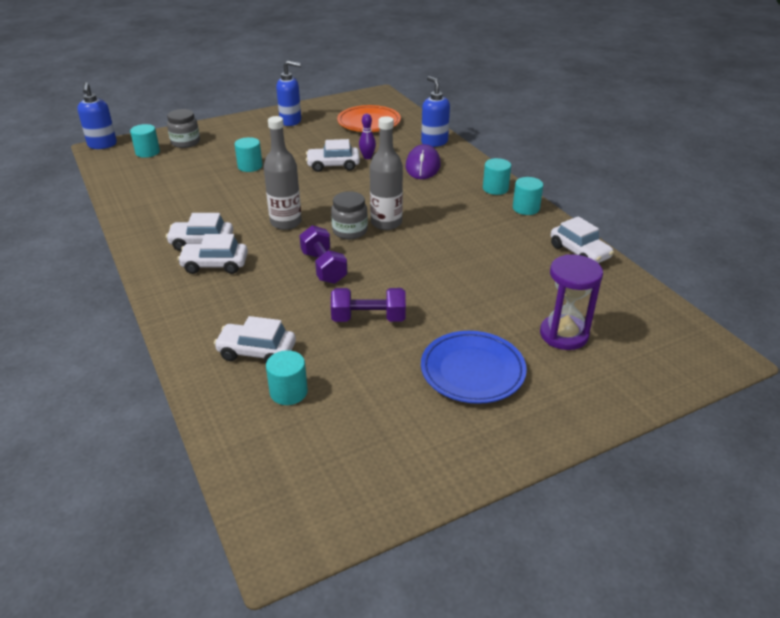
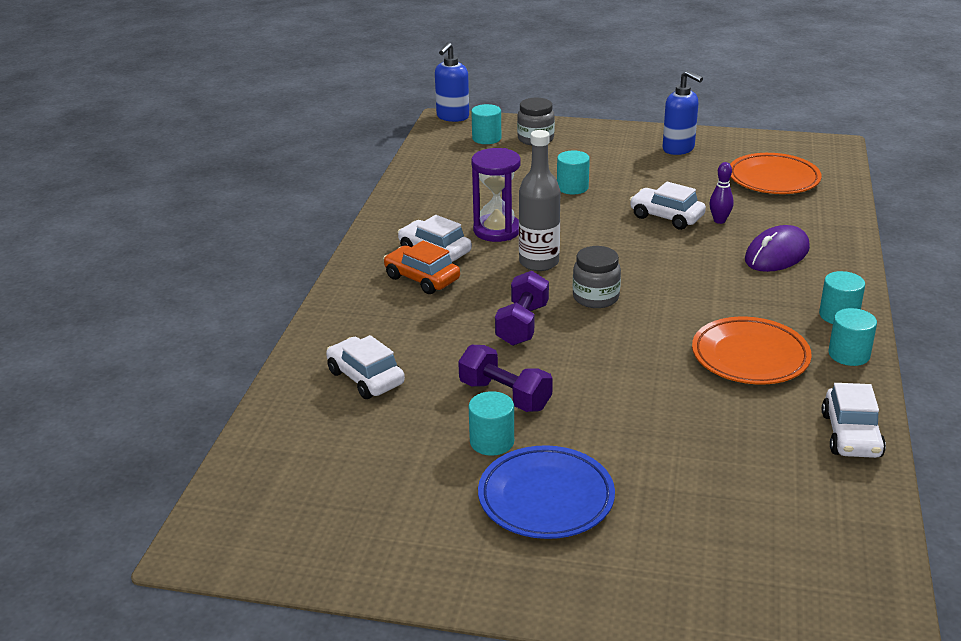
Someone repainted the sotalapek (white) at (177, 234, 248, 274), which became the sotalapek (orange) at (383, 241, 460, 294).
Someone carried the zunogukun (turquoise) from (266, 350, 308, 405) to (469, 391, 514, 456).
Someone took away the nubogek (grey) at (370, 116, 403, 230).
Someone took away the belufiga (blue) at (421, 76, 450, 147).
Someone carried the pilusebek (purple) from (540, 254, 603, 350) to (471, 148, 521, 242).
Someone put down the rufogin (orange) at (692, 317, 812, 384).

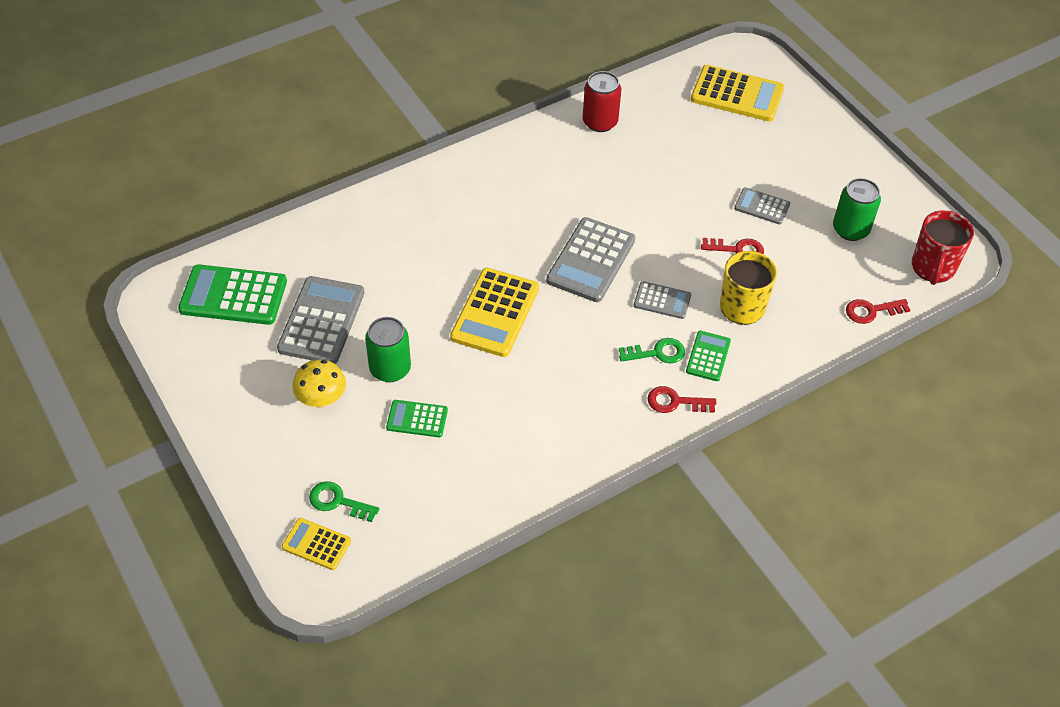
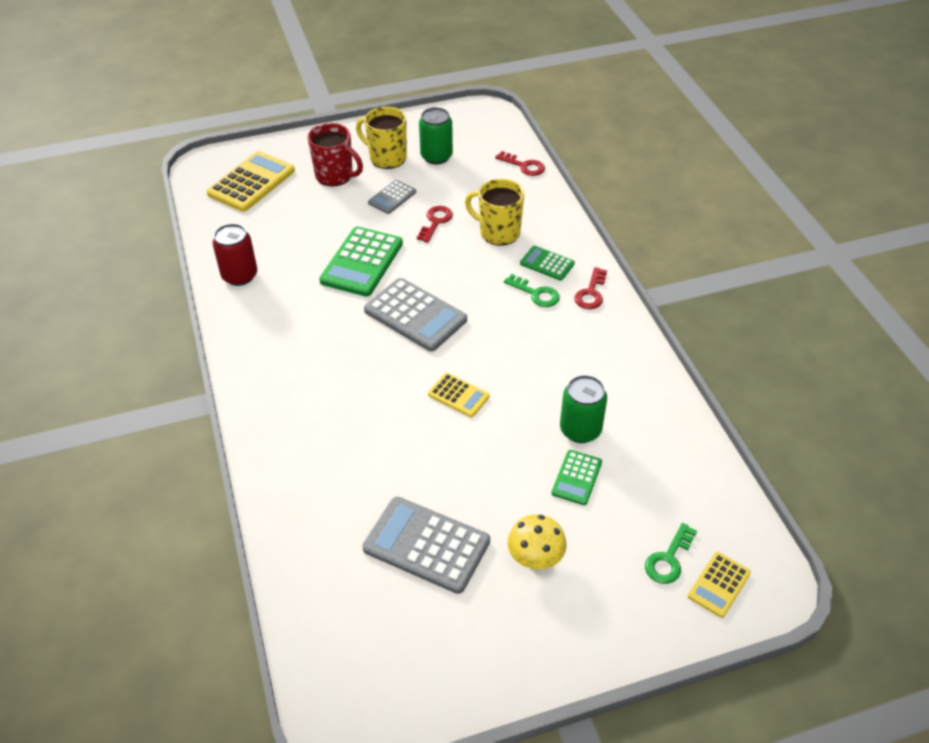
Someone carried the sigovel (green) from (178, 264, 287, 325) to (319, 226, 403, 297).
Someone carried the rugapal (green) from (365, 317, 411, 382) to (560, 375, 607, 443).
Someone scaled the sigovel (yellow) at (450, 268, 539, 357) by 0.55.
Someone rotated the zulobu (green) at (619, 338, 685, 363) by 120 degrees clockwise.
Someone took away the sigovel (grey) at (634, 281, 691, 319).
Someone rotated the zulobu (red) at (846, 299, 910, 324) by 60 degrees counterclockwise.
Someone carried the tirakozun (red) from (912, 210, 974, 285) to (307, 123, 363, 186).
Someone put down the tirakozun (yellow) at (356, 107, 407, 169).

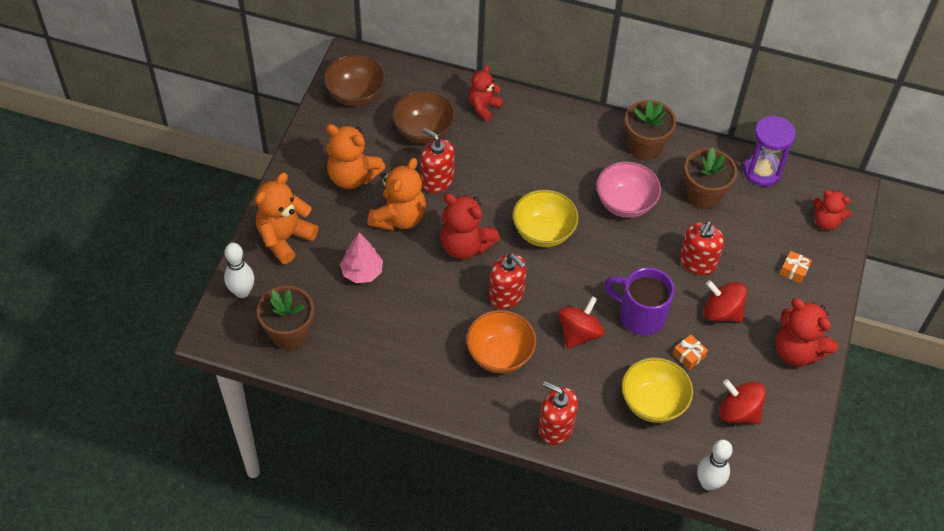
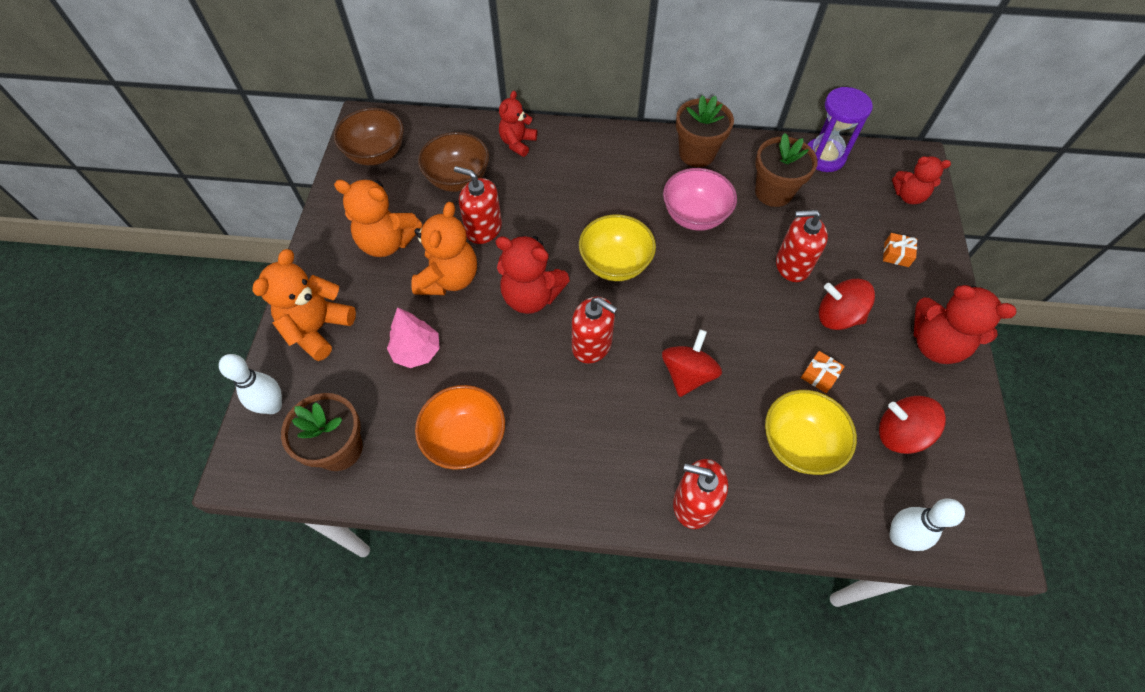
Someone carried the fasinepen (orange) from (466, 310, 536, 373) to (415, 385, 505, 470).
Someone took away the tirakozun (purple) at (604, 267, 675, 335).
Someone rotated the belufiga (red) at (680, 221, 725, 275) by 75 degrees clockwise.

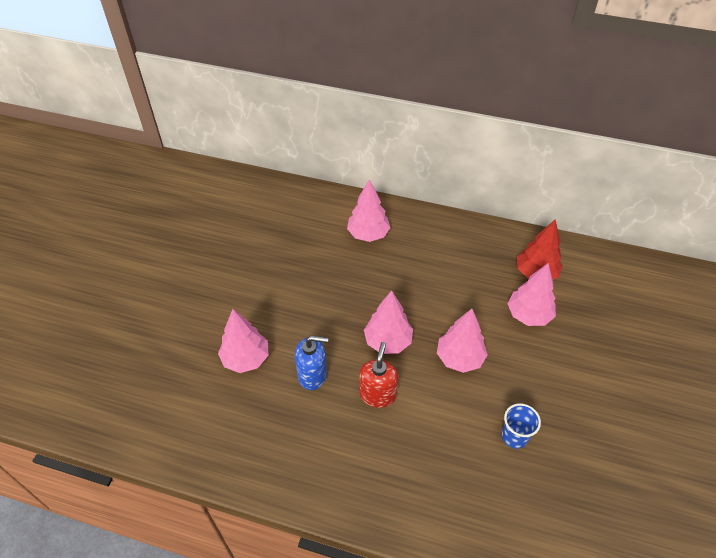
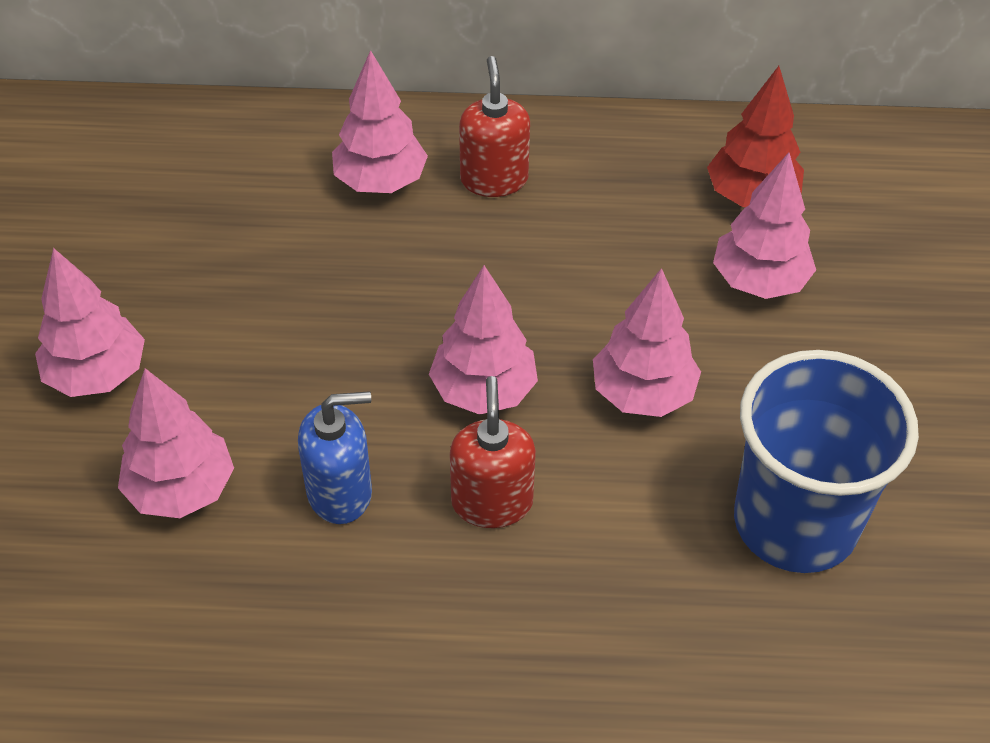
Someone scaled the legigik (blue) at (502, 403, 541, 449) by 2.19.
Someone put down the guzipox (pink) at (35, 248, 145, 397).
Someone put down the belufiga (red) at (459, 56, 530, 197).

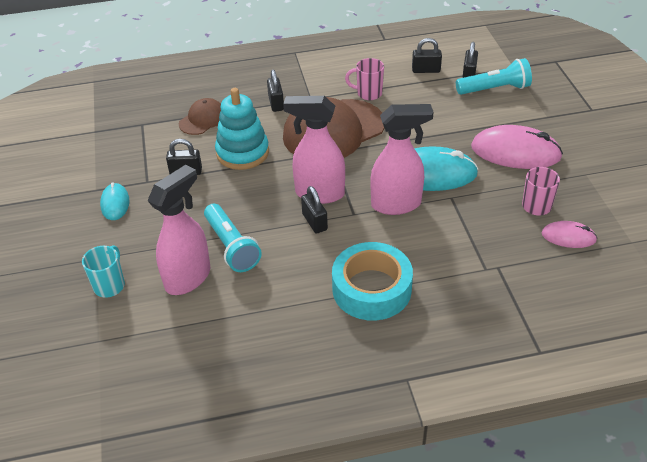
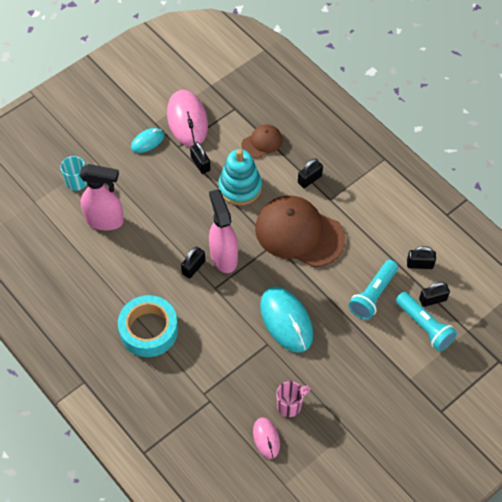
Someone rotated the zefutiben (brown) at (179, 98, 221, 135) by 45 degrees counterclockwise.
Someone carried the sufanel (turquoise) from (204, 204, 262, 272) to (349, 260, 398, 320).
Someone took away the tirakozun (pink) at (345, 58, 384, 100).
Someone took away the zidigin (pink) at (371, 104, 434, 215).
Someone rotated the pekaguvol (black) at (412, 38, 442, 73) by 60 degrees counterclockwise.
Someone carried the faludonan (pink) from (471, 125, 563, 169) to (167, 90, 208, 147).

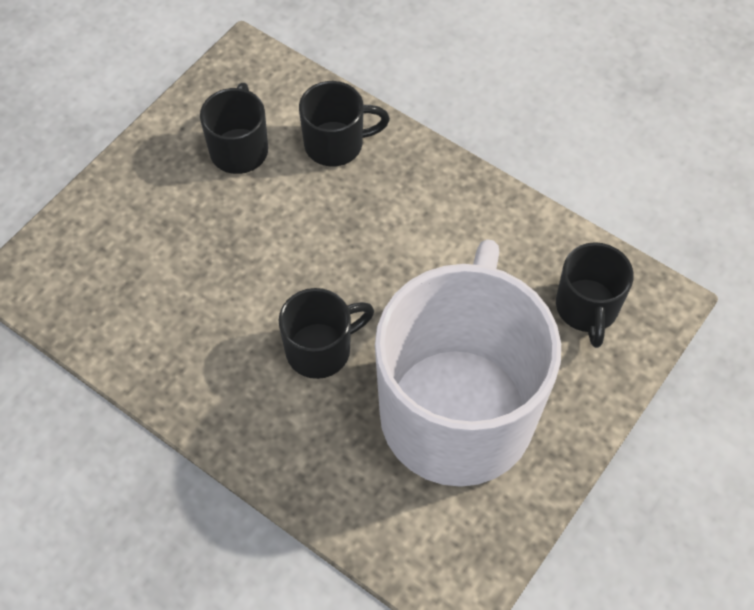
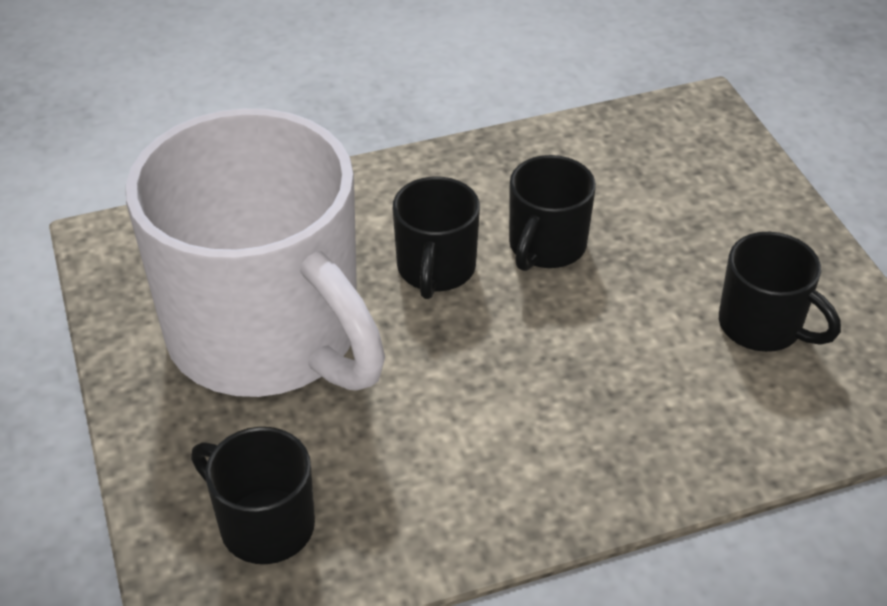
Someone carried the tirakozun (black) from (299, 81, 390, 167) to (509, 155, 596, 271).

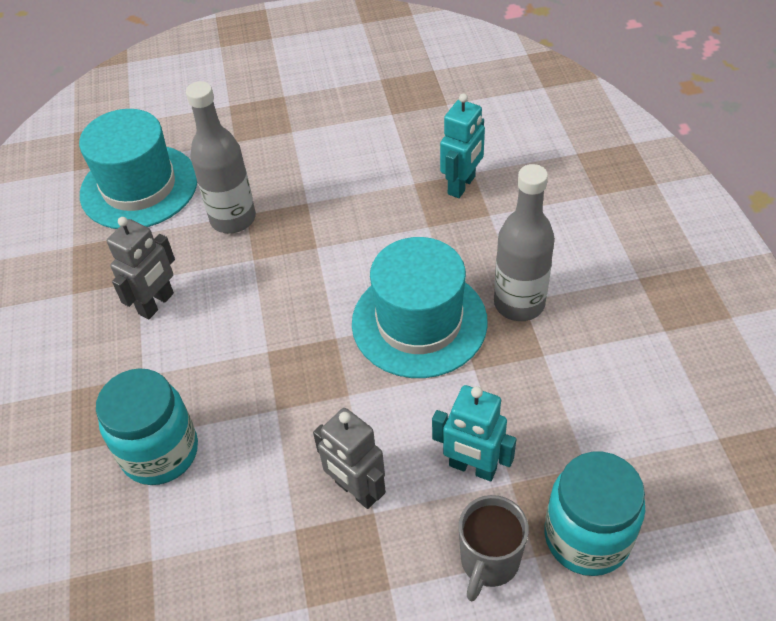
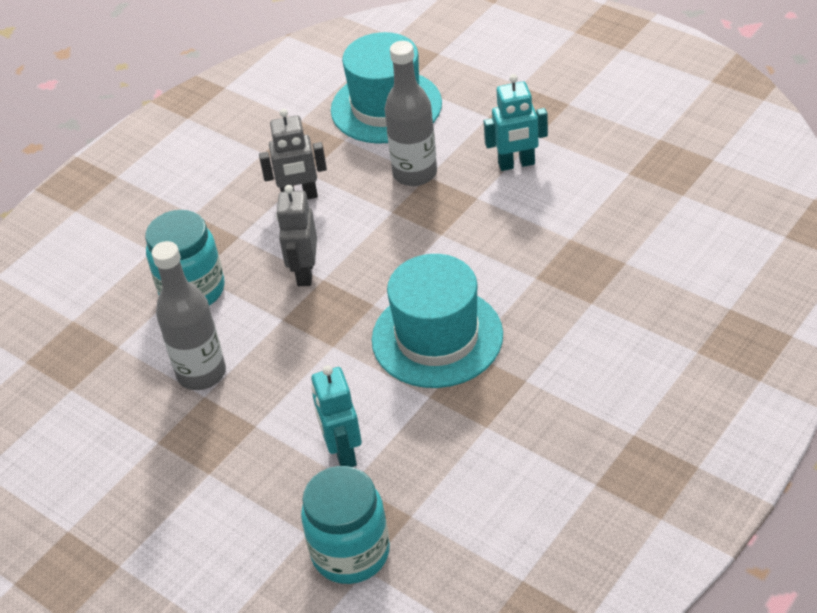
Someone carried the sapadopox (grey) from (313, 408, 386, 509) to (276, 185, 317, 286).
Someone carried the sapadopox (turquoise) from (440, 93, 485, 198) to (484, 74, 548, 171).
Someone took away the tirakozun (grey) at (459, 495, 529, 601).
Someone carried the nubogek (grey) from (494, 164, 555, 321) to (152, 241, 226, 390).

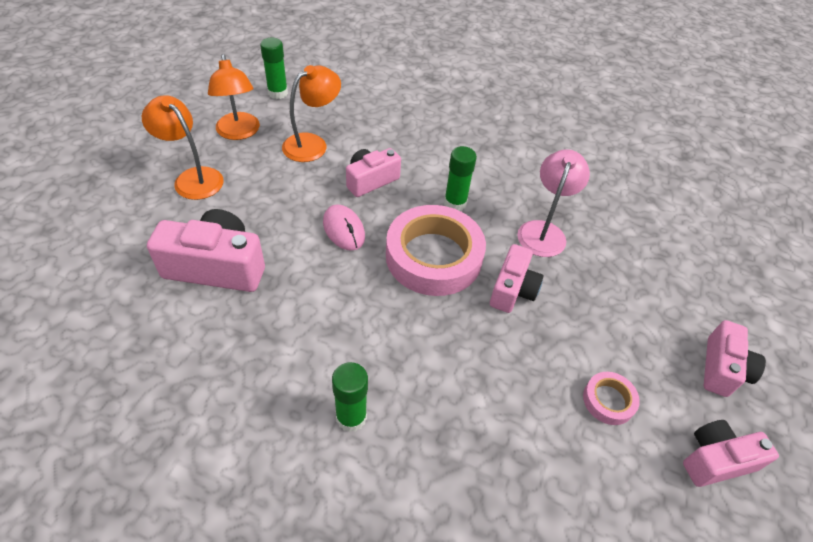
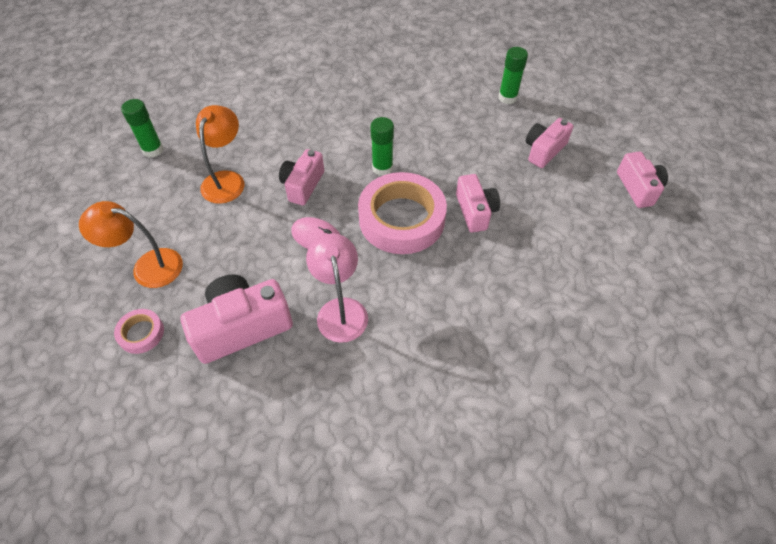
Someone took away the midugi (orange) at (208, 54, 260, 140).
Someone carried the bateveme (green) from (332, 362, 368, 432) to (498, 47, 528, 104).
Someone carried the midugi (pink) from (517, 149, 590, 257) to (306, 233, 368, 343).
Someone carried the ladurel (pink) from (583, 372, 640, 425) to (114, 309, 164, 354).
Someone carried the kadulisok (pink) from (683, 420, 779, 487) to (526, 118, 573, 168).

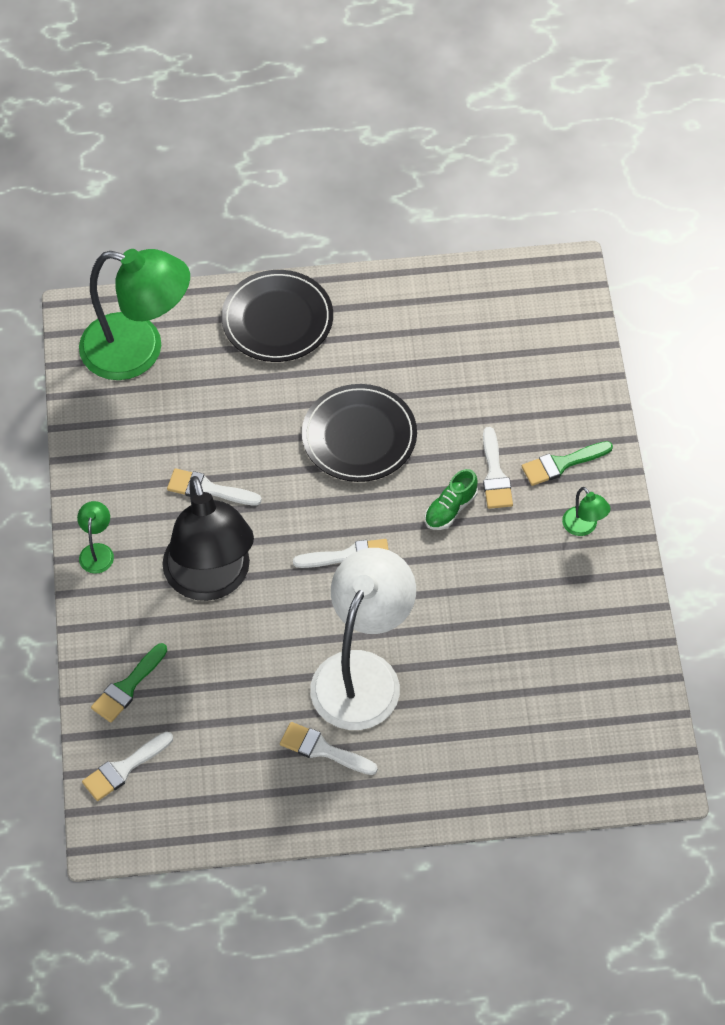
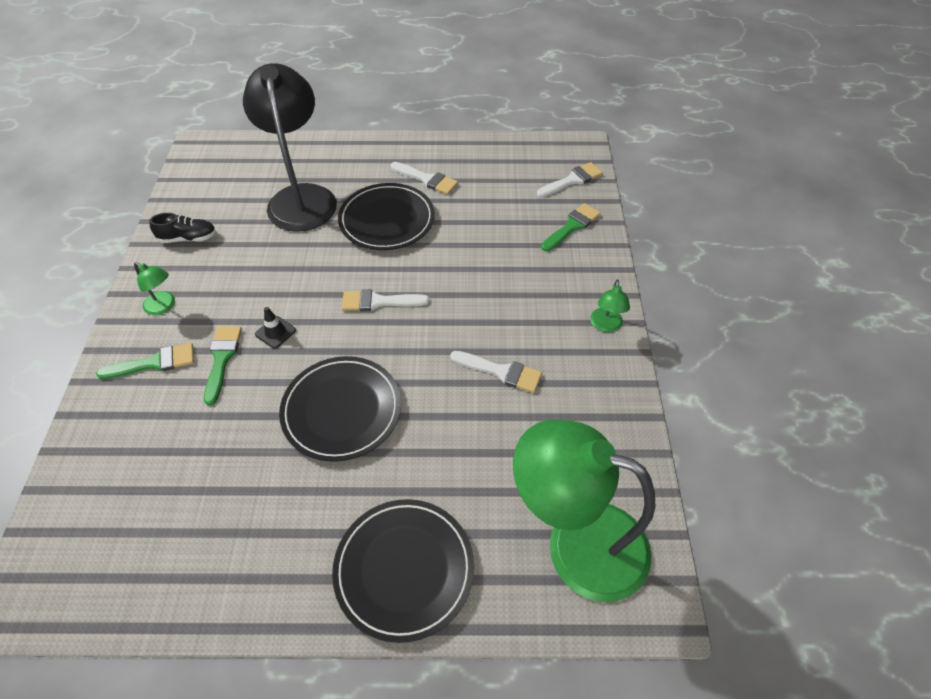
Someone carried the midugi (black) from (162, 476, 254, 601) to (243, 63, 337, 232).
Someone swapped the midugi (white) at (310, 548, 416, 730) for the rufogin (black) at (338, 183, 435, 250).
Someone swapped the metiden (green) at (425, 469, 478, 530) for the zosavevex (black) at (255, 307, 296, 349).
Someone repainted the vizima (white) at (483, 427, 513, 509), which became the vizima (green) at (204, 326, 242, 405).
Someone rotated the midugi (green) at (562, 487, 610, 536) by 150 degrees clockwise.
Someone put down the metiden (black) at (149, 213, 216, 243).

